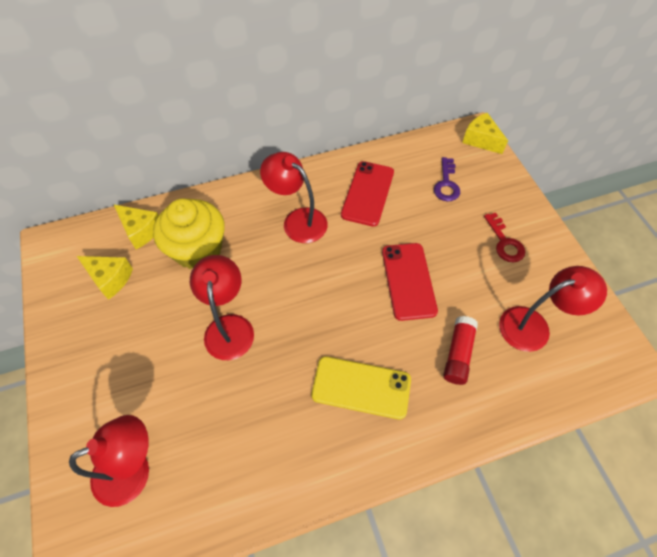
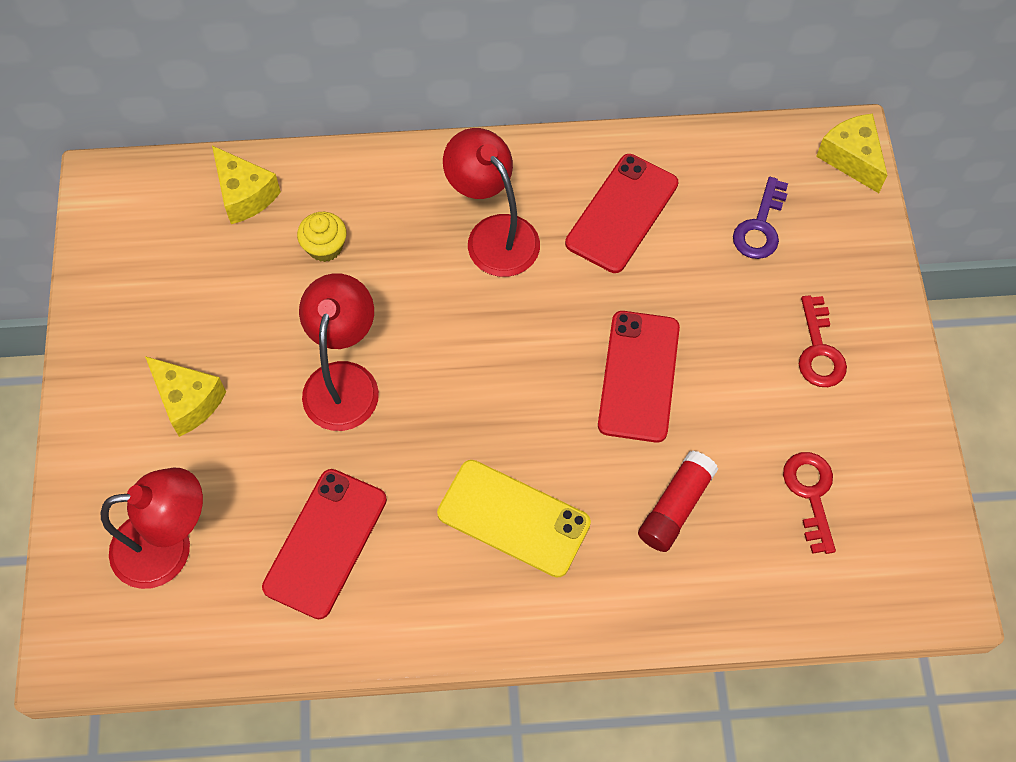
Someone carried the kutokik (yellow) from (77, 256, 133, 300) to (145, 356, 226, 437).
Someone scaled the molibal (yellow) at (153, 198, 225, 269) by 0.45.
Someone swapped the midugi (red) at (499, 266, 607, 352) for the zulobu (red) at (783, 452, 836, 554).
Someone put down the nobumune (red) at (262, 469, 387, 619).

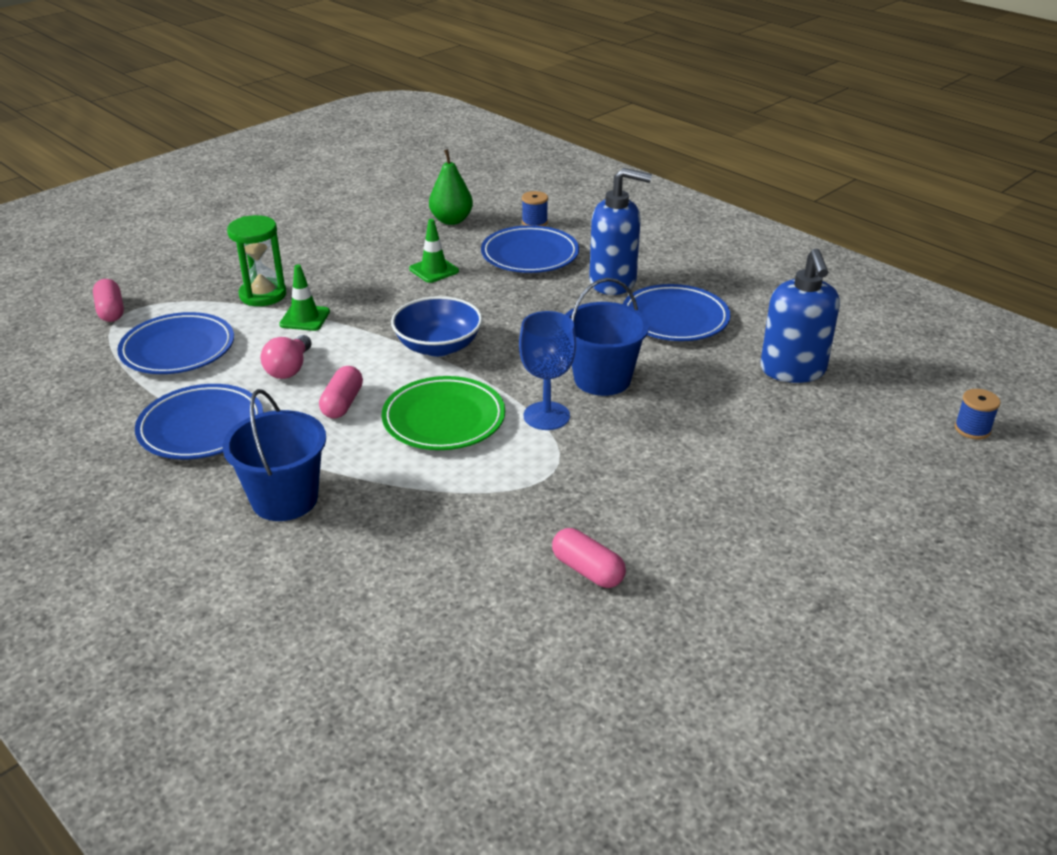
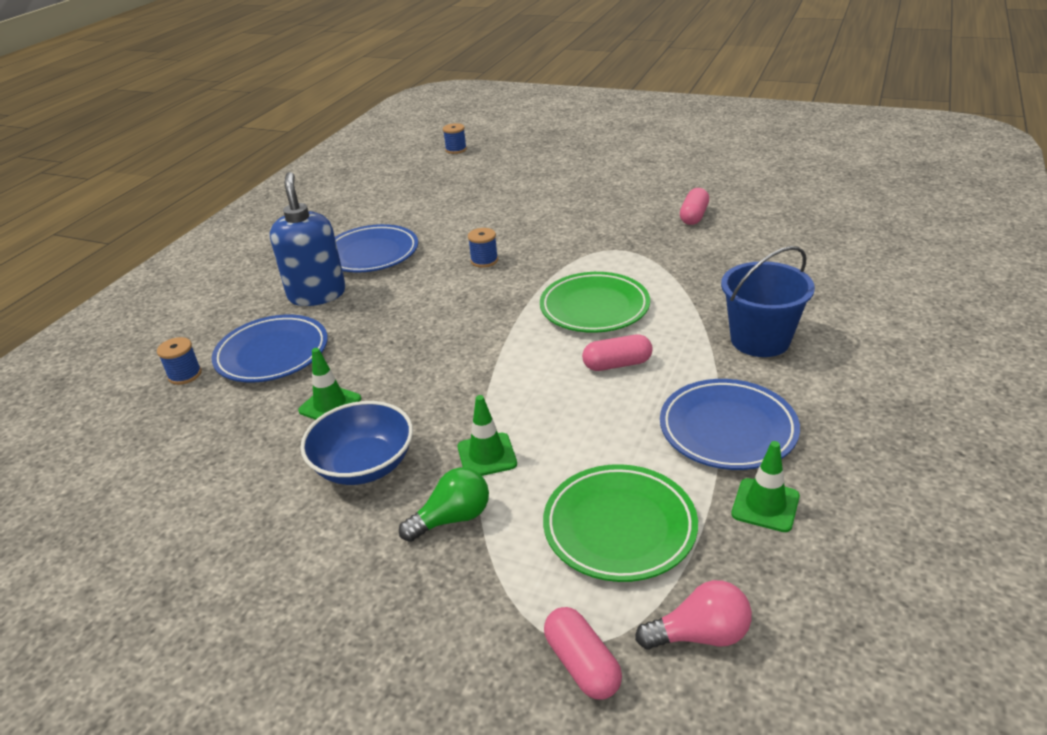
Someone rotated the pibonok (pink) at (93, 279, 124, 322) by 75 degrees counterclockwise.
Someone repainted the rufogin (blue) at (117, 312, 234, 374), which became the rufogin (green) at (543, 464, 698, 582).
Someone swapped the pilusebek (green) at (227, 215, 286, 306) for the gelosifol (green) at (399, 467, 489, 542).
Someone carried the gelosifol (pink) from (260, 335, 312, 379) to (635, 580, 752, 650).
Someone carried the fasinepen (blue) from (391, 296, 482, 356) to (300, 401, 413, 485).
Someone took away the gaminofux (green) at (429, 149, 473, 225).
Someone took away the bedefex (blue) at (519, 311, 576, 430).
Someone swapped the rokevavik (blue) at (565, 278, 649, 396) for the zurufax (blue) at (468, 228, 498, 268).
Someone took away the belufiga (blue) at (760, 249, 840, 383).
Someone put down the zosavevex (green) at (731, 441, 800, 532).

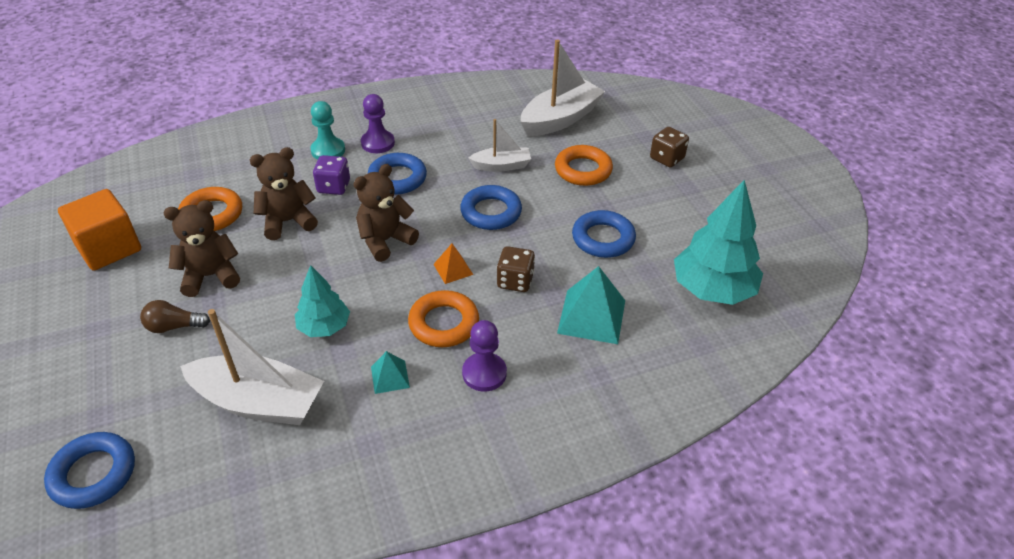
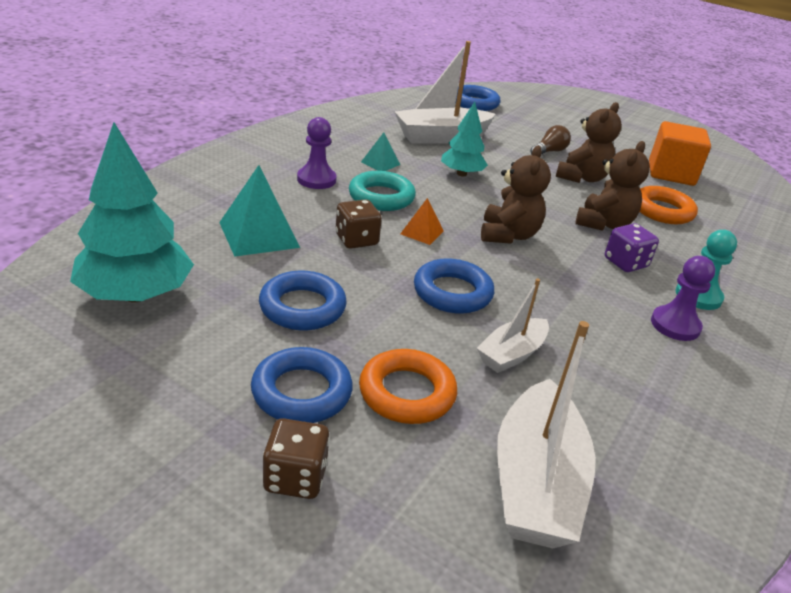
Someone carried the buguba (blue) from (368, 153, 427, 194) to (251, 347, 353, 423).
Someone repainted the buguba (orange) at (408, 290, 479, 347), which became the buguba (turquoise) at (349, 171, 416, 211).

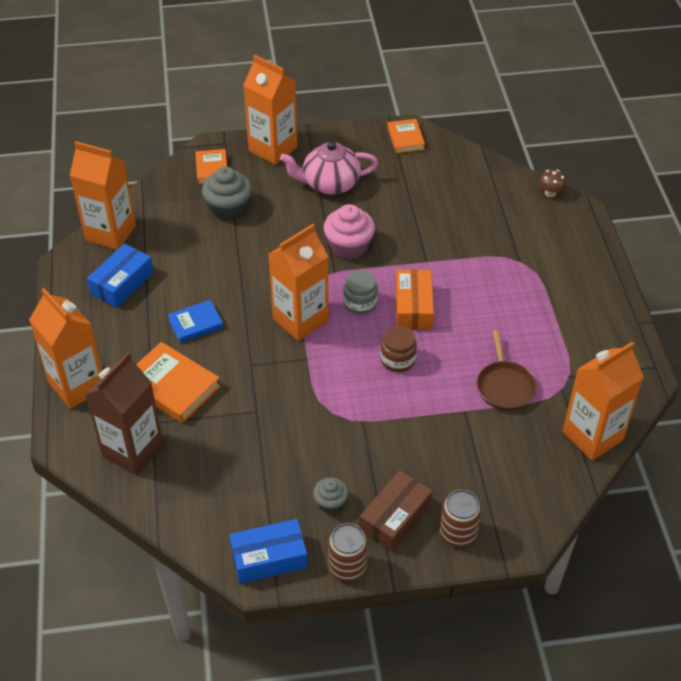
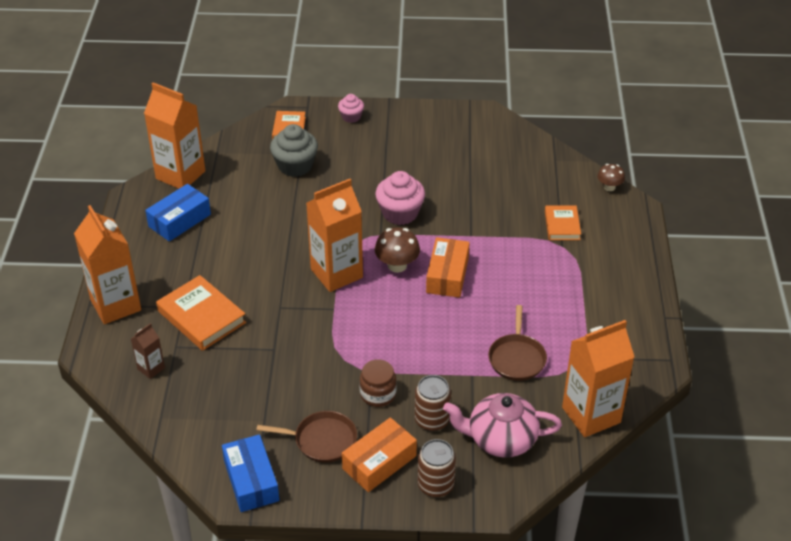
Someone scaled the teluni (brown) at (85, 352, 163, 475) by 0.47.
Someone took away the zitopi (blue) at (167, 300, 223, 343).
Someone rotated the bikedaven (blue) at (230, 519, 308, 584) by 75 degrees clockwise.
Someone swapped the teluni (orange) at (243, 55, 298, 165) for the molibal (pink) at (338, 94, 364, 123).
Someone carried the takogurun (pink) from (280, 141, 378, 195) to (443, 393, 562, 458).
Someone swapped the molibal (grey) at (313, 477, 348, 514) for the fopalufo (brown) at (256, 411, 357, 463).
Someone carried the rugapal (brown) from (328, 523, 368, 582) to (415, 375, 451, 431).
Someone swapped the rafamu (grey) at (343, 270, 378, 315) for the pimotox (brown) at (375, 228, 420, 273).
Someone repainted the bikedaven (brown) at (359, 470, 433, 552), which became the bikedaven (orange) at (342, 417, 417, 492).
Someone carried the rafamu (brown) from (380, 326, 417, 372) to (359, 359, 396, 407).
Someone carried the zitopi (orange) from (387, 119, 425, 153) to (545, 205, 581, 240).

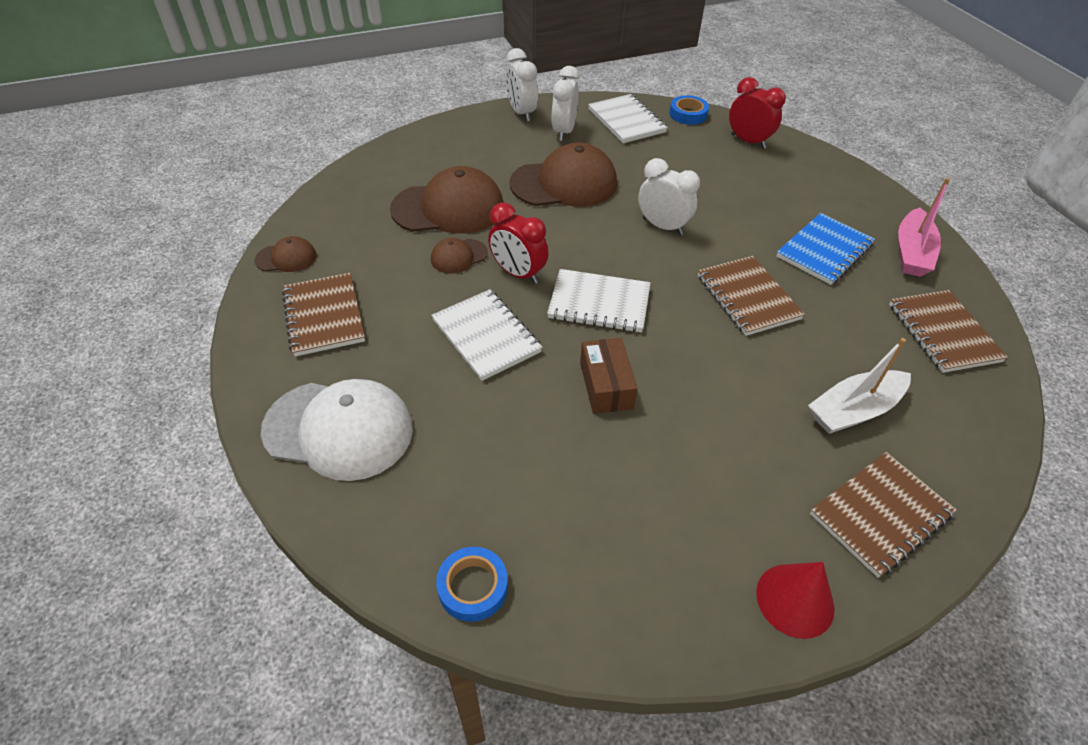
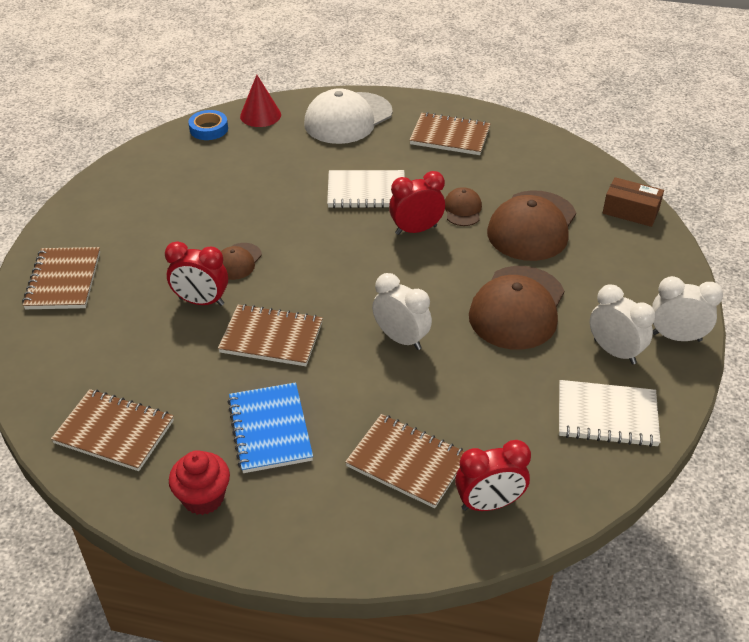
Someone carried the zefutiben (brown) from (255, 236, 316, 272) to (221, 243, 262, 280).
Someone took away the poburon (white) at (547, 269, 650, 333).
Someone carried the bikedaven (brown) from (580, 338, 638, 414) to (603, 177, 664, 227).
Someone rotated the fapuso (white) at (638, 158, 700, 235) by 120 degrees counterclockwise.
Someone took away the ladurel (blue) at (669, 95, 709, 125).
Someone carried the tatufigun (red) from (756, 562, 835, 639) to (240, 75, 281, 127).
Someone took away the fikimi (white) at (808, 338, 911, 434).
Someone swapped the fikimi (pink) at (898, 178, 950, 277) for the molibal (red) at (169, 450, 230, 515).
Someone put down the fapuso (red) at (165, 241, 228, 306).
Someone put down the poburon (brown) at (345, 414, 465, 508).

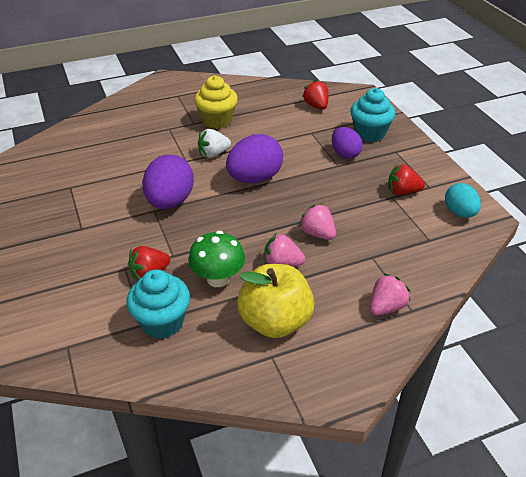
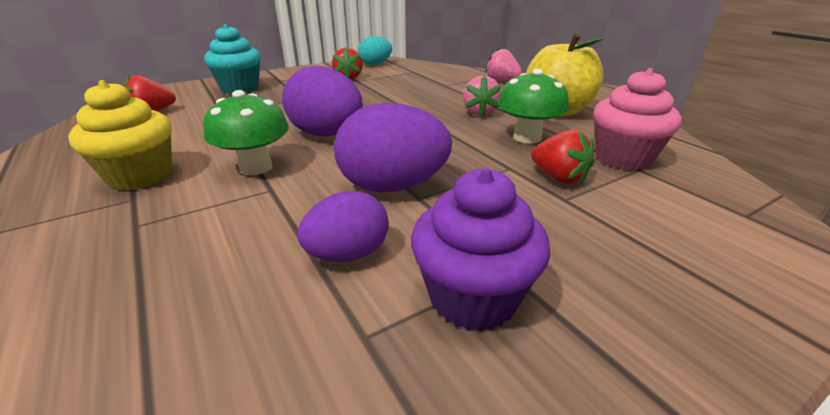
Someone repainted the molibal (turquoise) at (126, 269, 190, 339), which became the molibal (pink) at (593, 68, 682, 170).
Someone swapped the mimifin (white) at (198, 129, 231, 158) for the pimotox (green) at (203, 90, 289, 175).
Someone took away the mimifin (pink) at (299, 204, 336, 240).
Someone carried the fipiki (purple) from (332, 127, 363, 159) to (297, 191, 389, 262).
Someone put down the molibal (purple) at (411, 168, 550, 331).

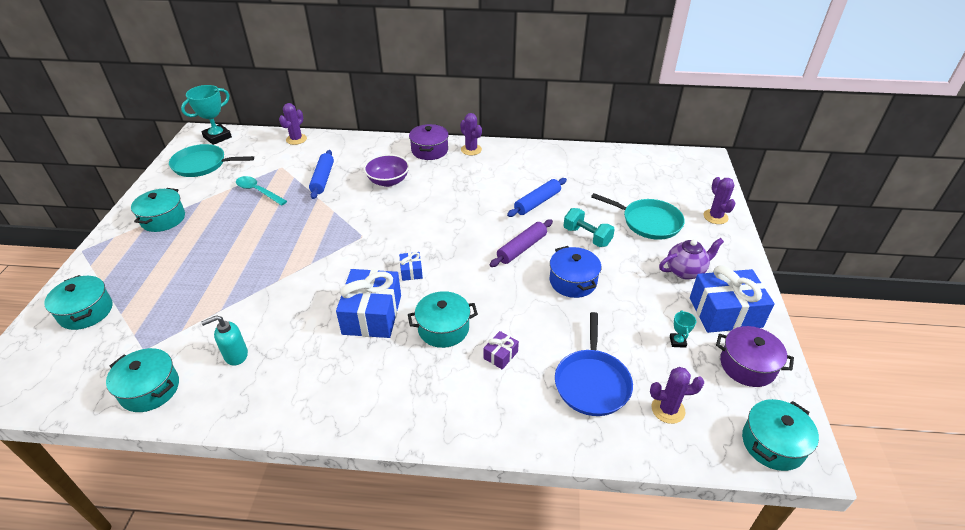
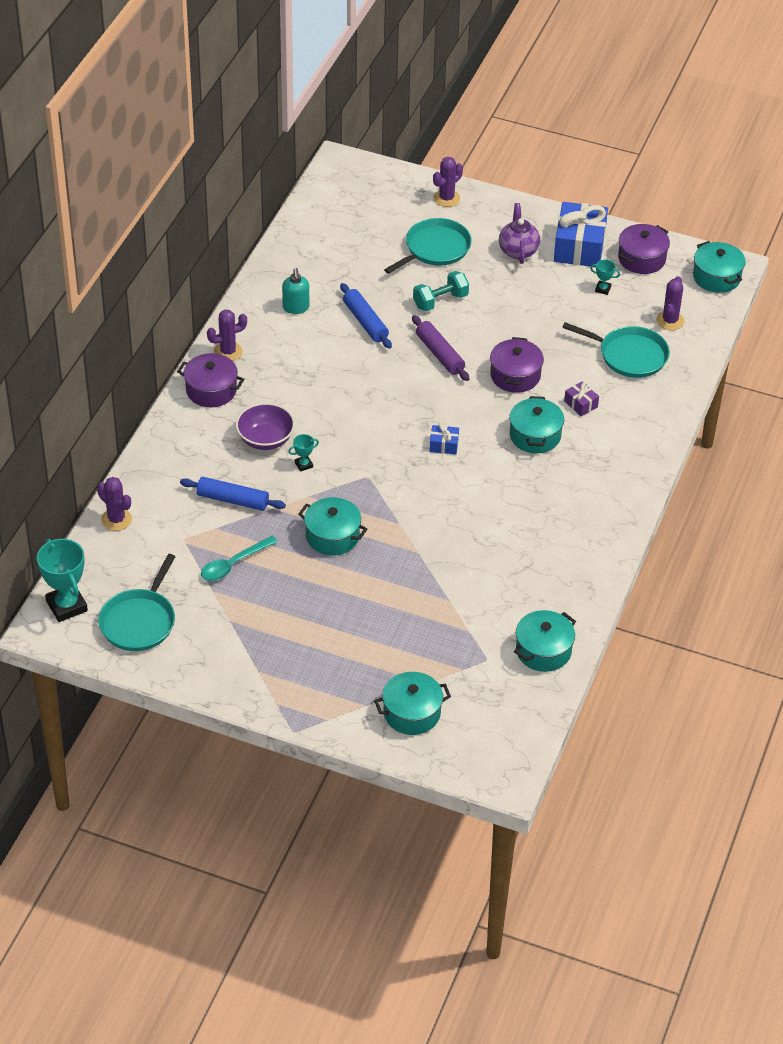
Someone carried the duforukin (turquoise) from (131, 188, 185, 232) to (298, 497, 367, 555).
Someone carried the belufiga (turquoise) from (201, 315, 248, 366) to (282, 268, 309, 314).
Someone took away the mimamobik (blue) at (336, 269, 401, 338).
Someone took away the duforukin (blue) at (550, 246, 601, 298).
Someone repainted the fopalufo (blue) at (555, 312, 633, 416), which became the fopalufo (turquoise) at (562, 322, 670, 378).
Someone rotated the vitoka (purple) at (703, 177, 736, 224) by 45 degrees counterclockwise.
Someone put down the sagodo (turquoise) at (288, 434, 319, 472).
Someone put down the duforukin (purple) at (490, 337, 544, 393).

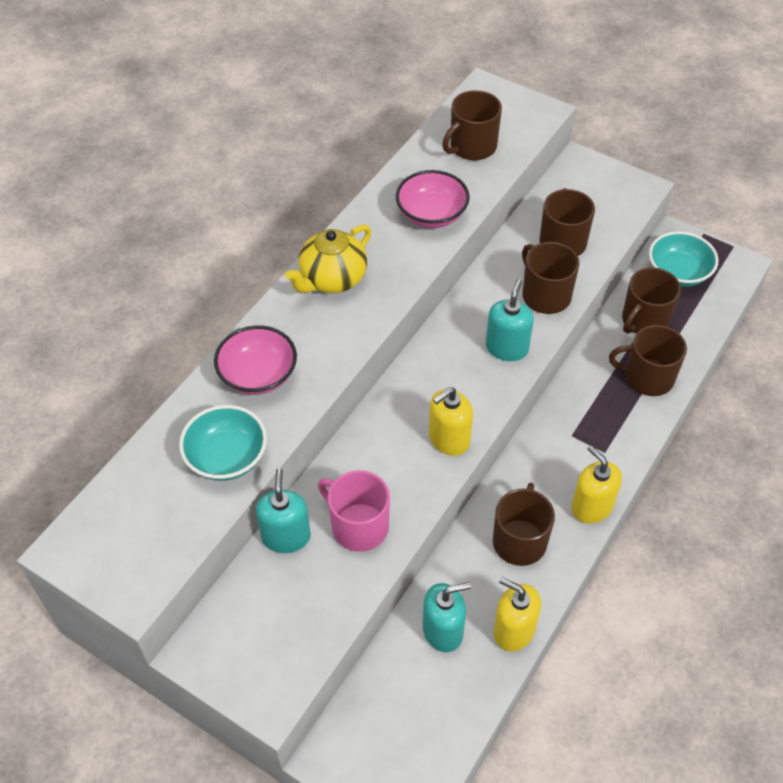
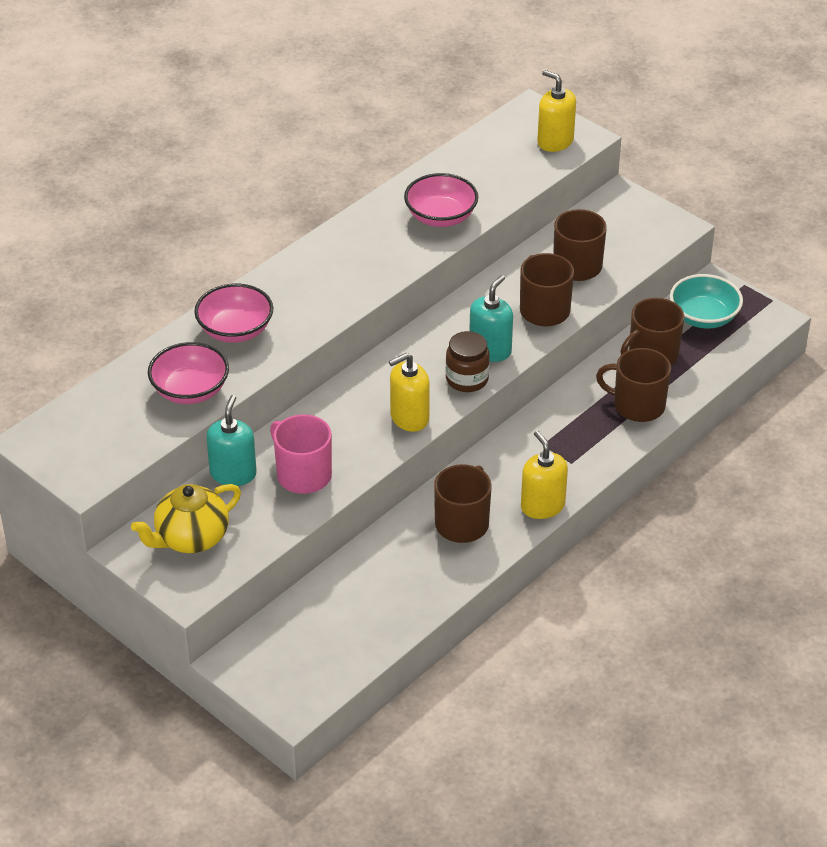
Someone repainted the fasinepen (turquoise) at (179, 405, 267, 481), which became the fasinepen (pink) at (148, 342, 229, 404).
Someone carried the takogurun (yellow) from (285, 224, 371, 293) to (131, 484, 241, 553).
Someone took away the belufiga (turquoise) at (423, 582, 471, 652).
Someone took away the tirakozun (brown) at (442, 90, 502, 160).
Someone carried the belufiga (yellow) from (494, 577, 541, 651) to (537, 70, 576, 152).
Someone put down the rafamu (brown) at (446, 331, 490, 392).

